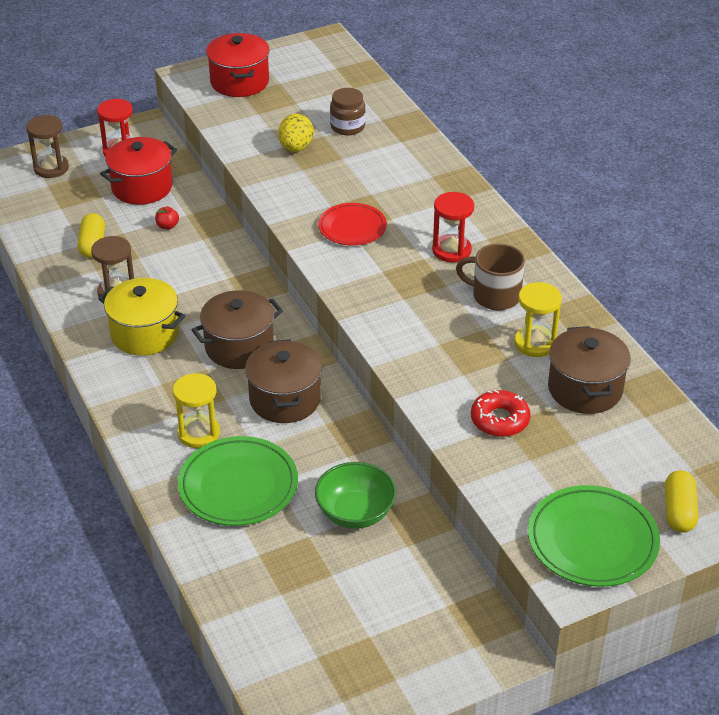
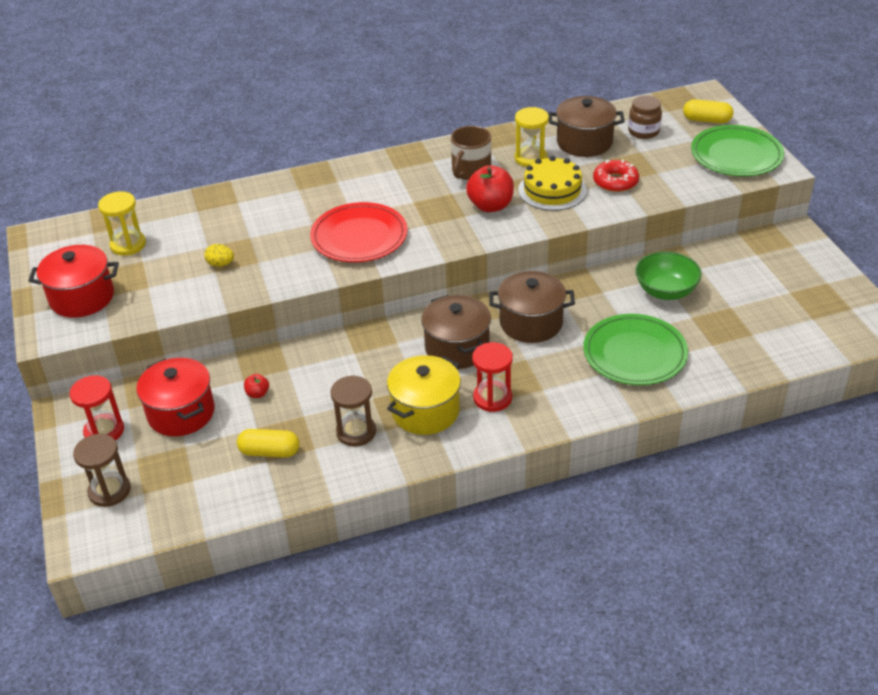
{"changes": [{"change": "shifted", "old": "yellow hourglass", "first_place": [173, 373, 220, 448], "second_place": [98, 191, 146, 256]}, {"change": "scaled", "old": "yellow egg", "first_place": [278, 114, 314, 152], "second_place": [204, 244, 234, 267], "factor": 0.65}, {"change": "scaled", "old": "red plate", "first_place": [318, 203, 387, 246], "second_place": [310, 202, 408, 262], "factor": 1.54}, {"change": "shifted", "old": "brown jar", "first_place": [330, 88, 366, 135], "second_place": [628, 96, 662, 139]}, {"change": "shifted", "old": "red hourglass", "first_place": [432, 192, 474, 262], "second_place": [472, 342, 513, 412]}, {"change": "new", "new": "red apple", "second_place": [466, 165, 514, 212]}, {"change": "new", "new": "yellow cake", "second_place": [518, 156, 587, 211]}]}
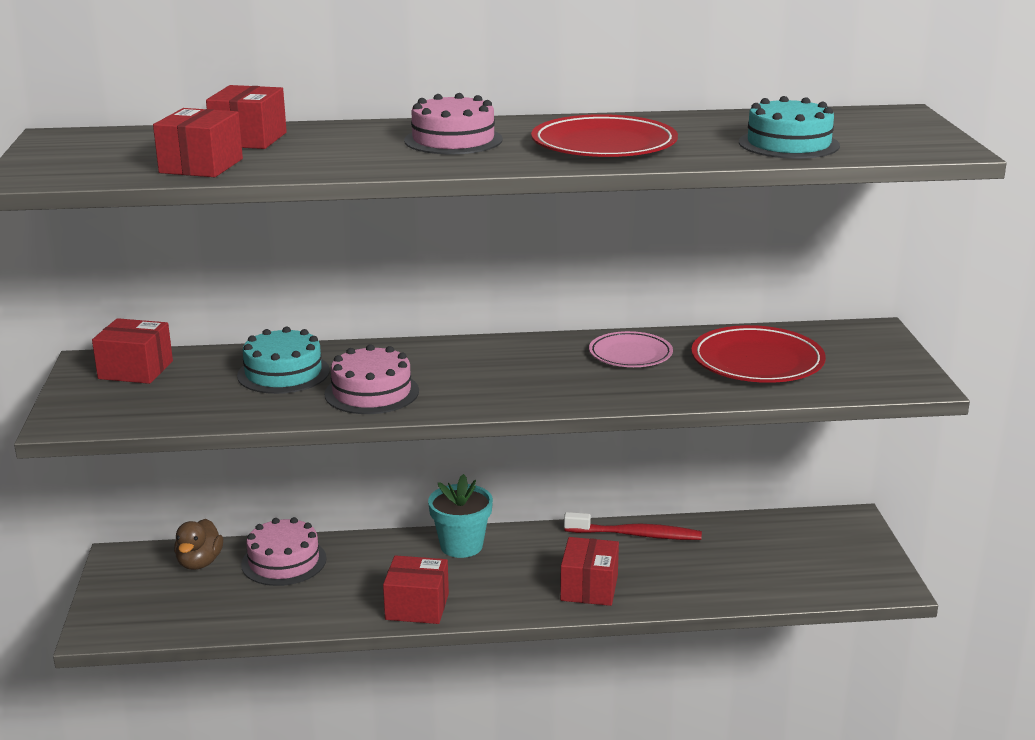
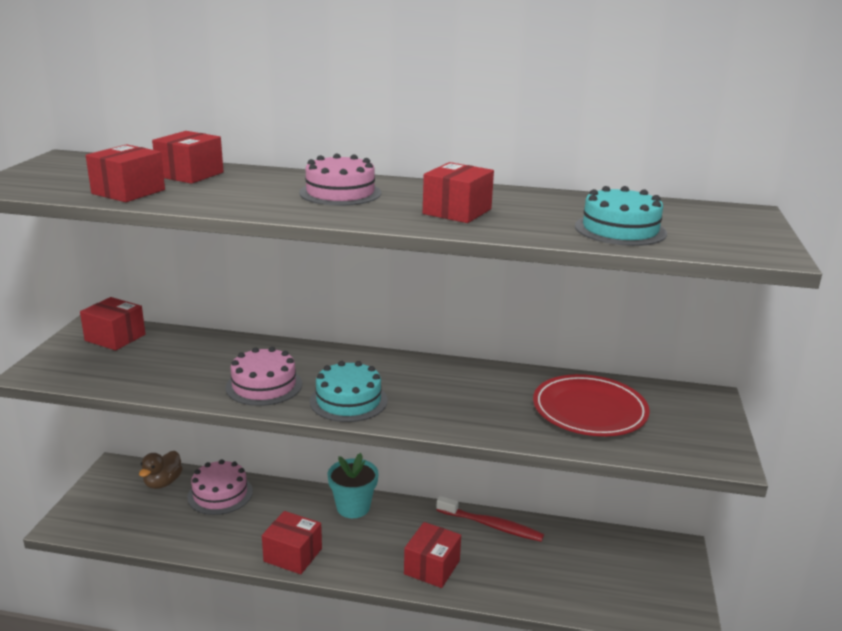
{"changes": [{"change": "shifted", "old": "turquoise cake", "first_place": [237, 327, 330, 394], "second_place": [310, 361, 388, 422]}, {"change": "swapped", "old": "red plate", "new": "red box", "first_place": [531, 114, 678, 157], "second_place": [423, 162, 494, 223]}, {"change": "gone", "old": "pink plate", "first_place": [589, 331, 673, 367]}]}
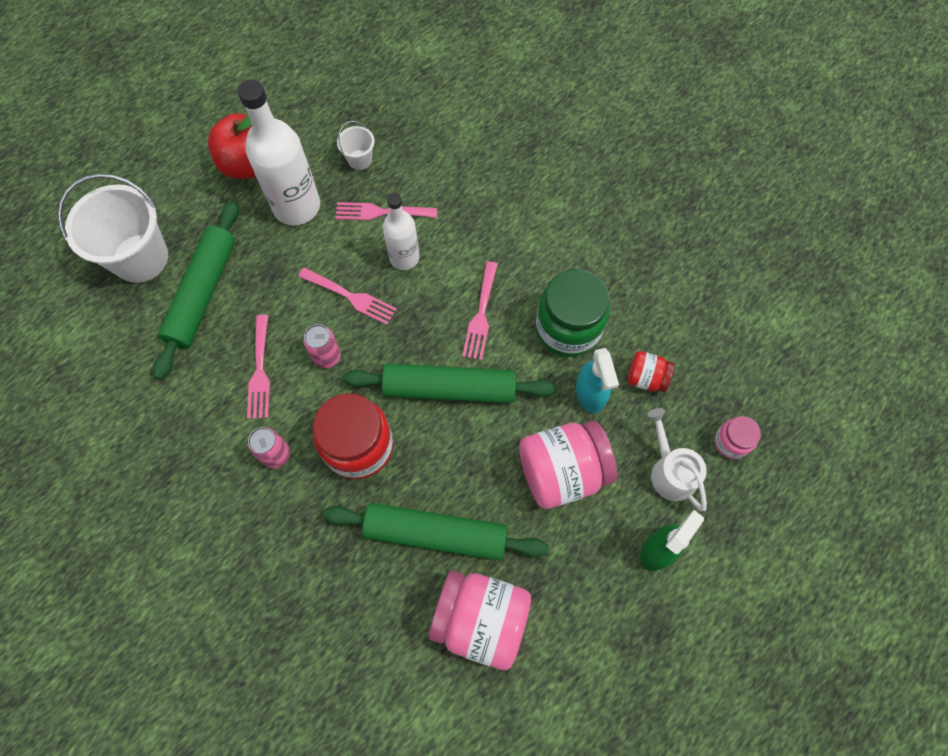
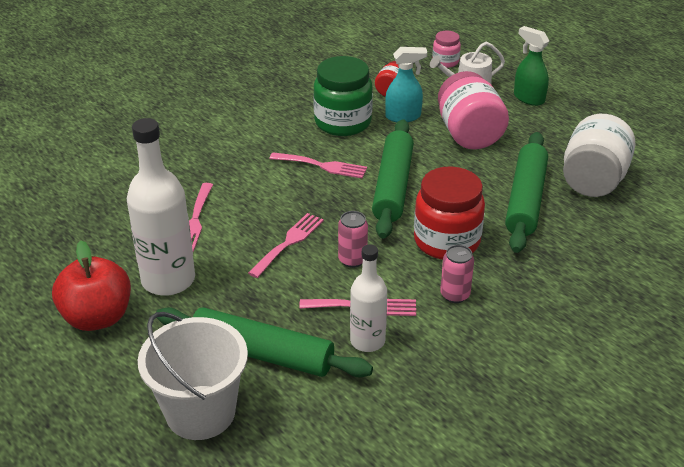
{"changes": [{"change": "gone", "old": "white bucket", "first_place": [337, 121, 375, 170]}, {"change": "shifted", "old": "white bottle", "first_place": [383, 193, 420, 270], "second_place": [350, 245, 387, 352]}, {"change": "repainted", "old": "pink jar", "new": "white jar", "first_place": [429, 571, 531, 670], "second_place": [563, 114, 636, 197]}]}
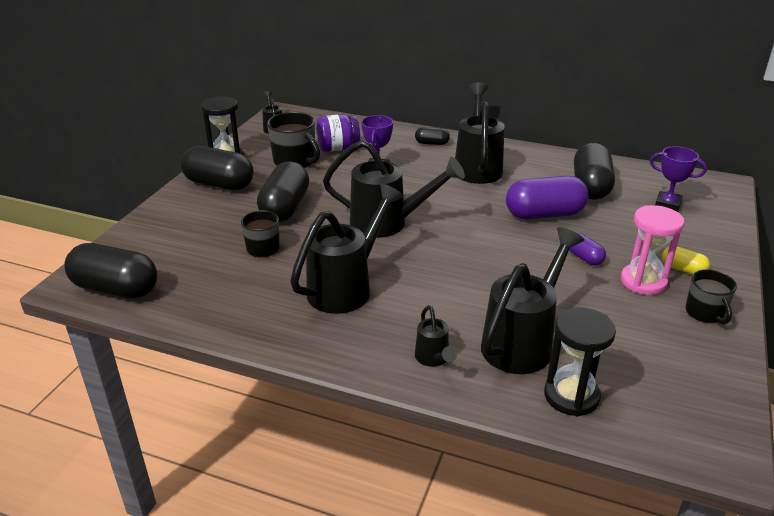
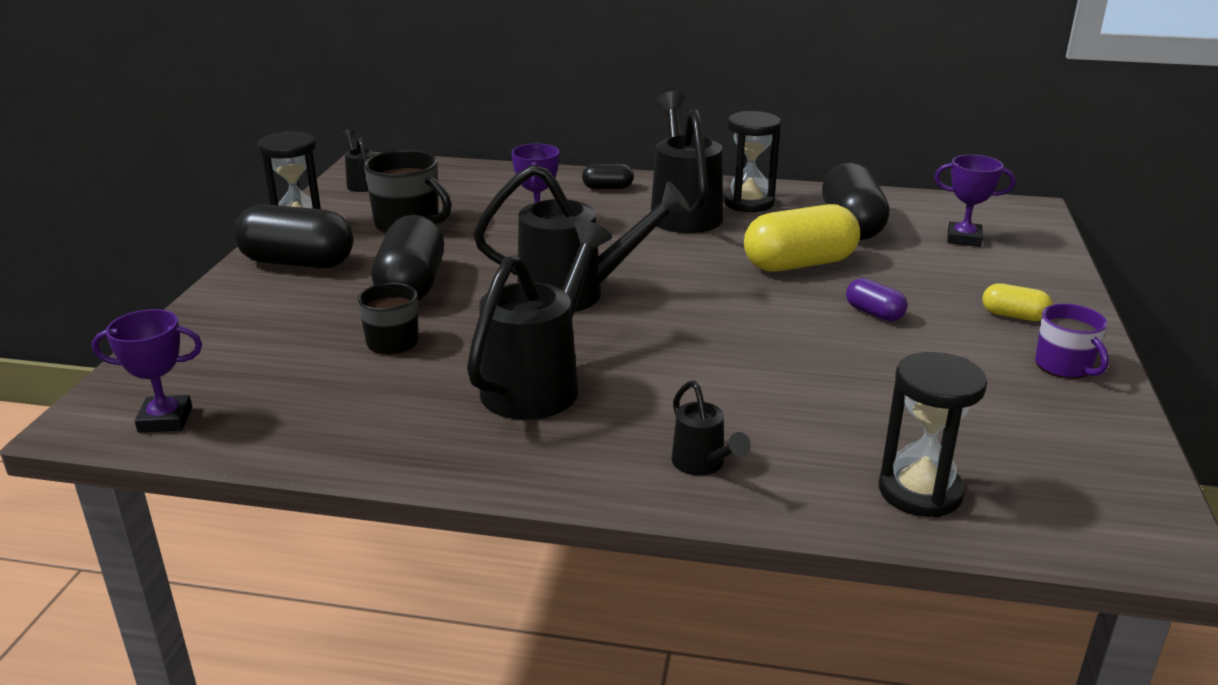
{"changes": [{"change": "swapped", "old": "black capsule", "new": "purple trophy", "first_place": [64, 243, 158, 299], "second_place": [92, 309, 202, 433]}, {"change": "gone", "old": "purple jar", "first_place": [316, 114, 360, 152]}, {"change": "gone", "old": "black watering can", "first_place": [481, 227, 584, 374]}, {"change": "repainted", "old": "purple capsule", "new": "yellow capsule", "first_place": [506, 176, 589, 219], "second_place": [744, 204, 860, 272]}, {"change": "gone", "old": "pink hourglass", "first_place": [621, 205, 684, 295]}, {"change": "repainted", "old": "black mug", "new": "purple mug", "first_place": [686, 269, 737, 324], "second_place": [1035, 304, 1109, 379]}, {"change": "new", "new": "black hourglass", "second_place": [723, 111, 781, 212]}]}
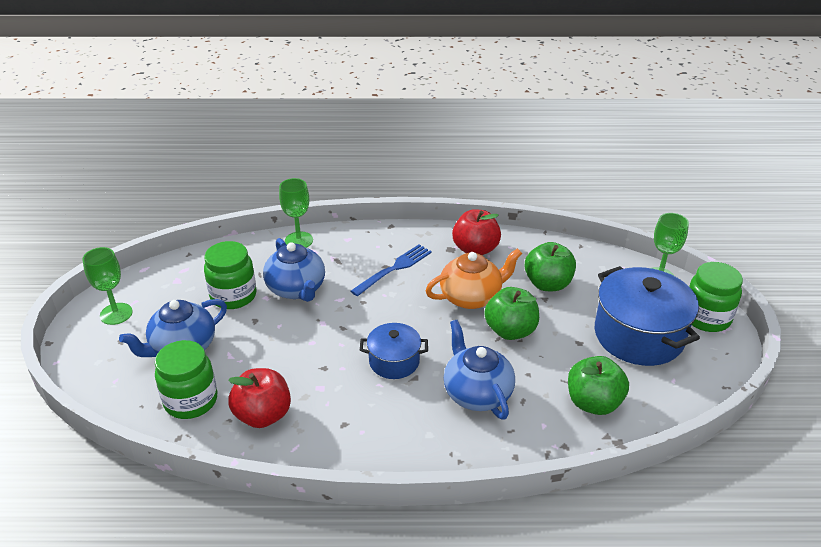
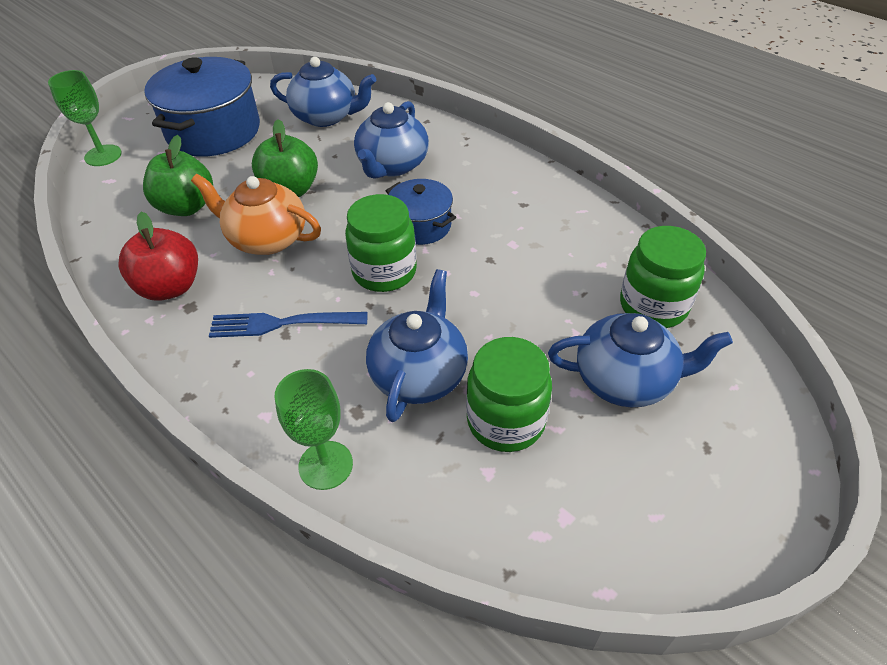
{"changes": [{"change": "gone", "old": "green goblet", "first_place": [83, 247, 133, 325]}, {"change": "gone", "old": "red apple", "first_place": [228, 368, 291, 428]}, {"change": "swapped", "old": "green apple", "new": "blue teapot", "first_place": [568, 356, 629, 415], "second_place": [270, 57, 376, 127]}, {"change": "shifted", "old": "green jar", "first_place": [689, 262, 743, 332], "second_place": [345, 194, 417, 292]}]}
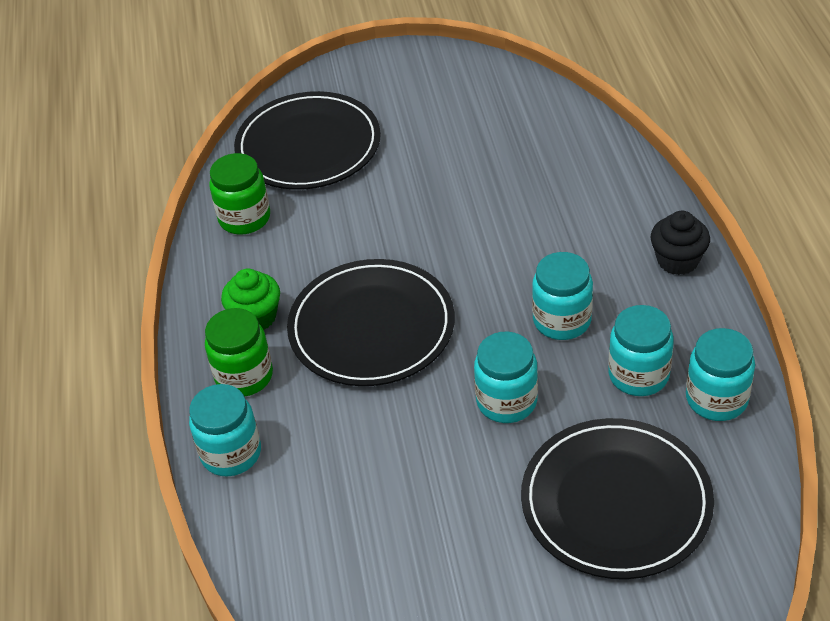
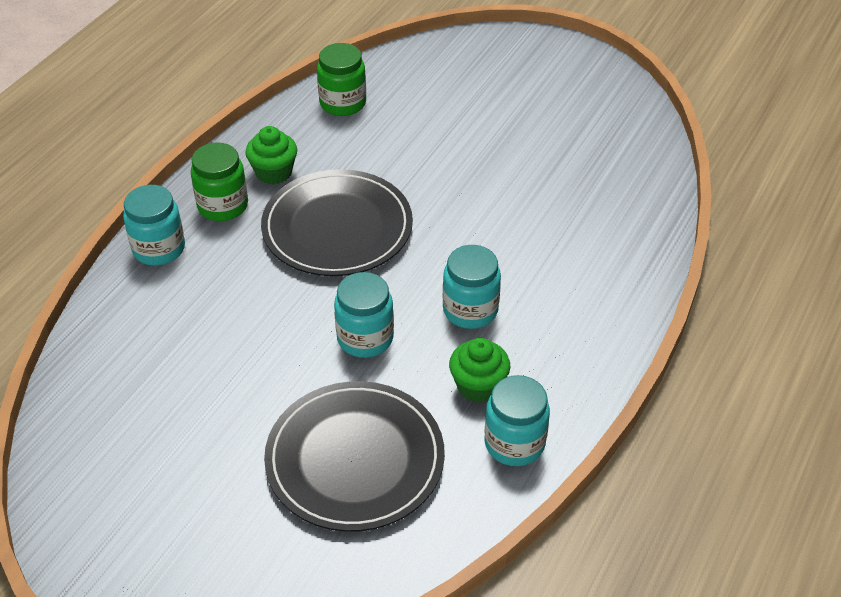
{"changes": [{"change": "gone", "old": "black plate", "first_place": [234, 91, 381, 190]}, {"change": "swapped", "old": "turquoise jar", "new": "green cupcake", "first_place": [608, 305, 674, 396], "second_place": [449, 338, 510, 403]}, {"change": "gone", "old": "black cupcake", "first_place": [651, 211, 710, 275]}]}
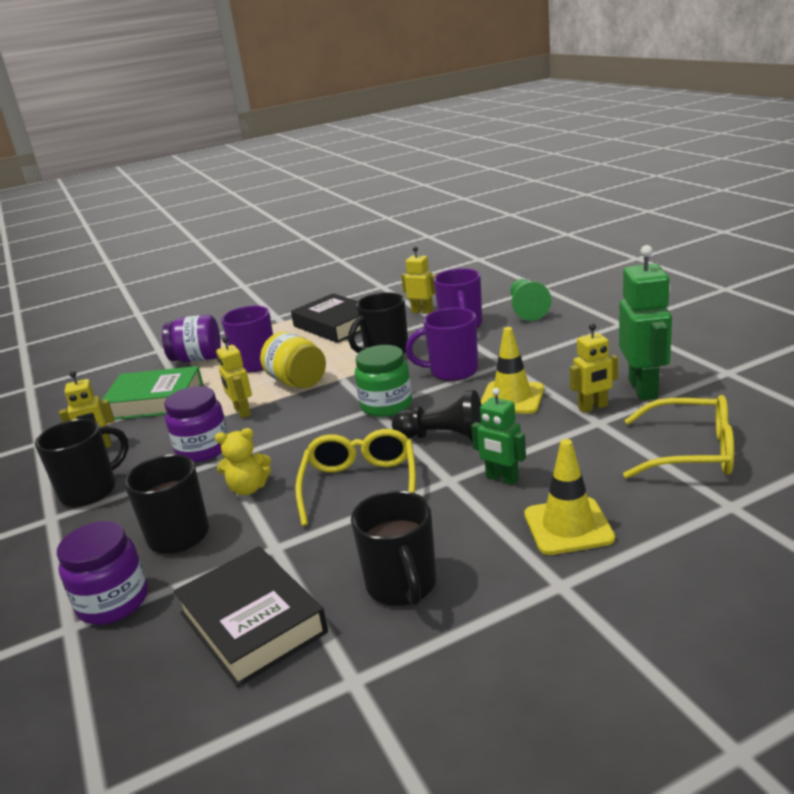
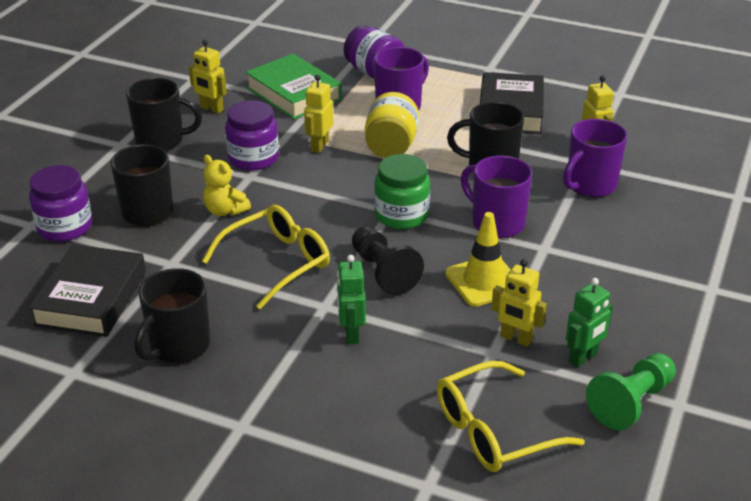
{"changes": [{"change": "shifted", "old": "green pawn", "first_place": [511, 279, 552, 321], "second_place": [586, 353, 676, 430]}, {"change": "gone", "old": "yellow traffic cone", "first_place": [524, 439, 615, 555]}, {"change": "scaled", "old": "green robot", "first_place": [619, 245, 672, 400], "second_place": [566, 278, 613, 367], "factor": 0.6}, {"change": "rotated", "old": "yellow glasses", "first_place": [623, 395, 734, 478], "second_place": [437, 361, 585, 472], "degrees": 90}]}
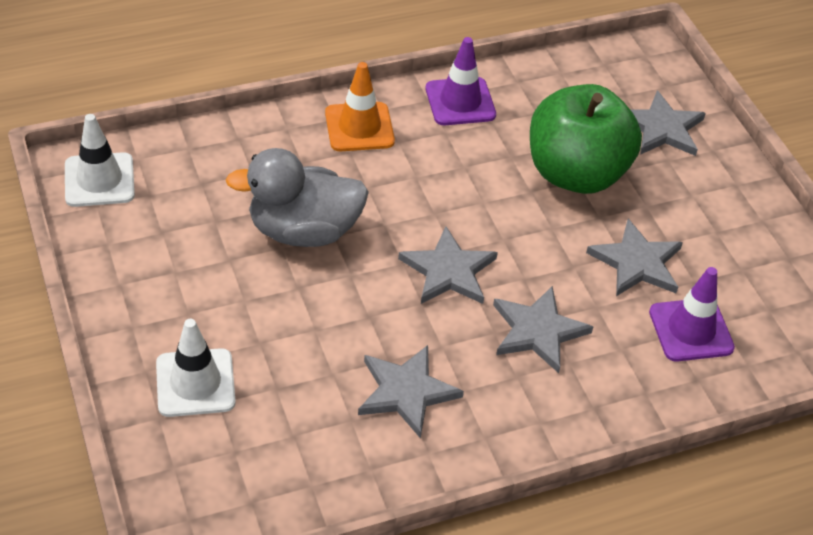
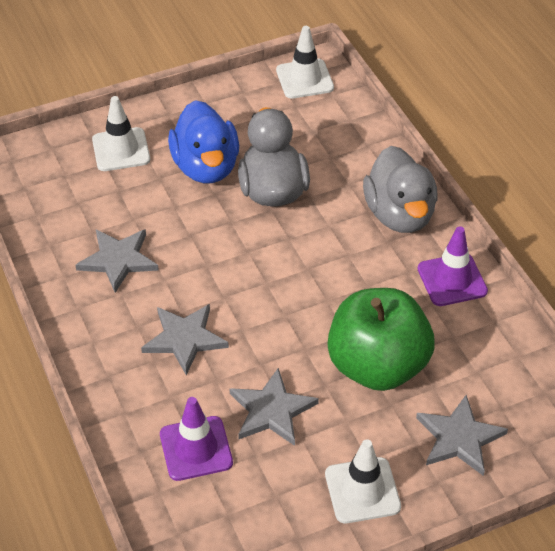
{"changes": [{"change": "swapped", "old": "orange traffic cone", "new": "grey duck", "first_place": [325, 62, 395, 151], "second_place": [363, 146, 438, 233]}, {"change": "gone", "old": "grey star", "first_place": [398, 226, 498, 304]}, {"change": "new", "new": "blue duck", "second_place": [168, 100, 239, 183]}, {"change": "new", "new": "white traffic cone", "second_place": [325, 439, 401, 523]}]}
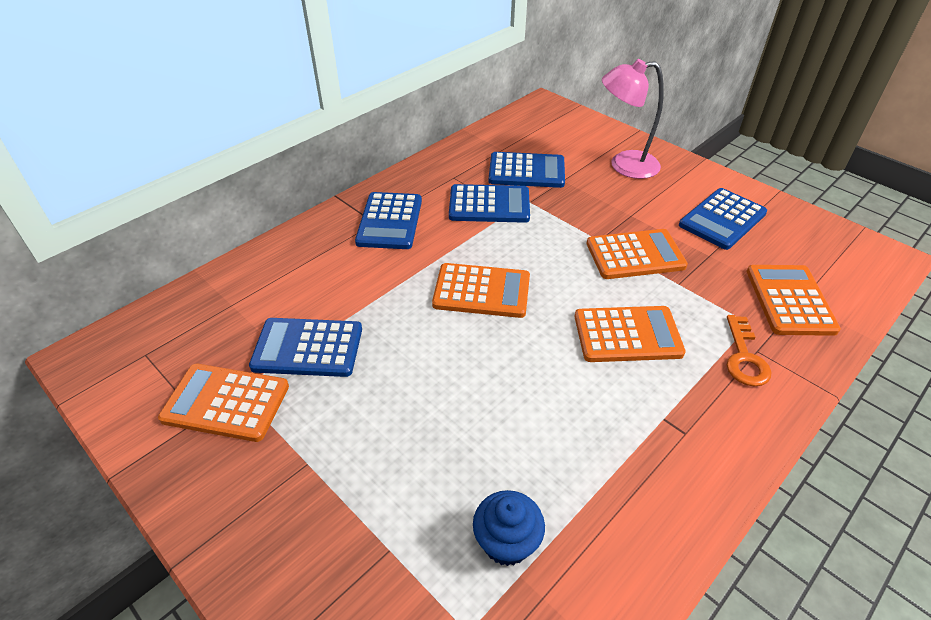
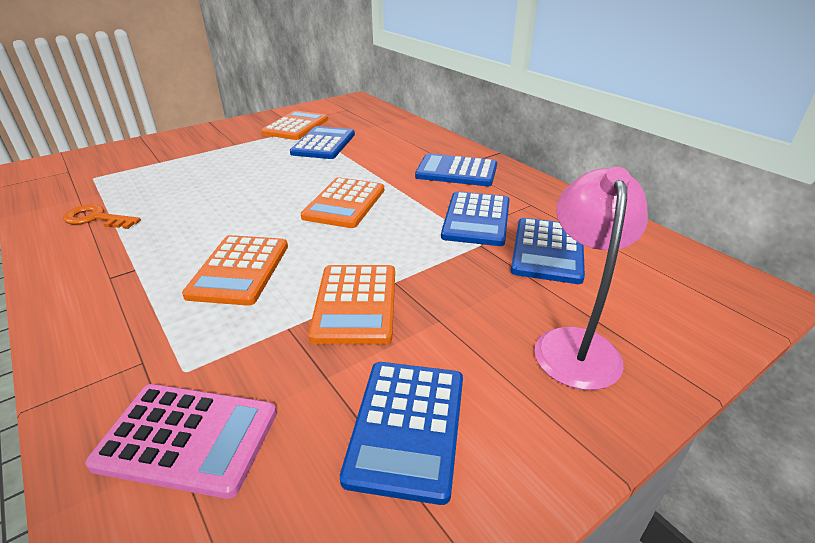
{"changes": [{"change": "gone", "old": "blue cupcake", "first_place": [473, 490, 545, 566]}, {"change": "rotated", "old": "blue calculator", "first_place": [679, 188, 767, 250], "second_place": [340, 362, 463, 505], "degrees": -135}, {"change": "shifted", "old": "orange key", "first_place": [727, 315, 772, 386], "second_place": [63, 204, 141, 229]}, {"change": "repainted", "old": "orange calculator", "new": "pink calculator", "first_place": [747, 265, 841, 336], "second_place": [85, 384, 277, 499]}]}
